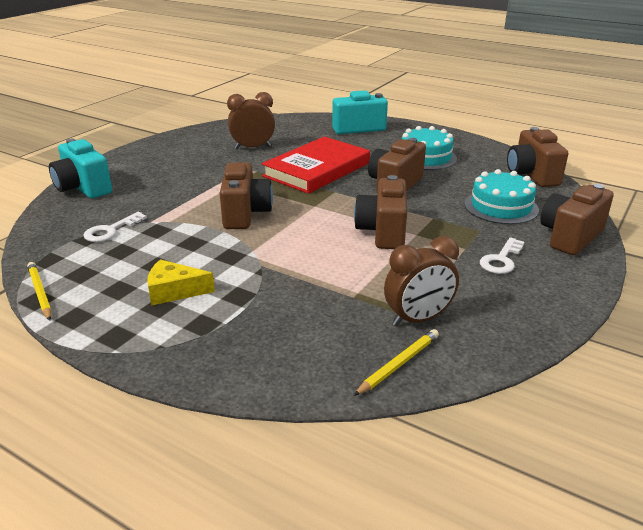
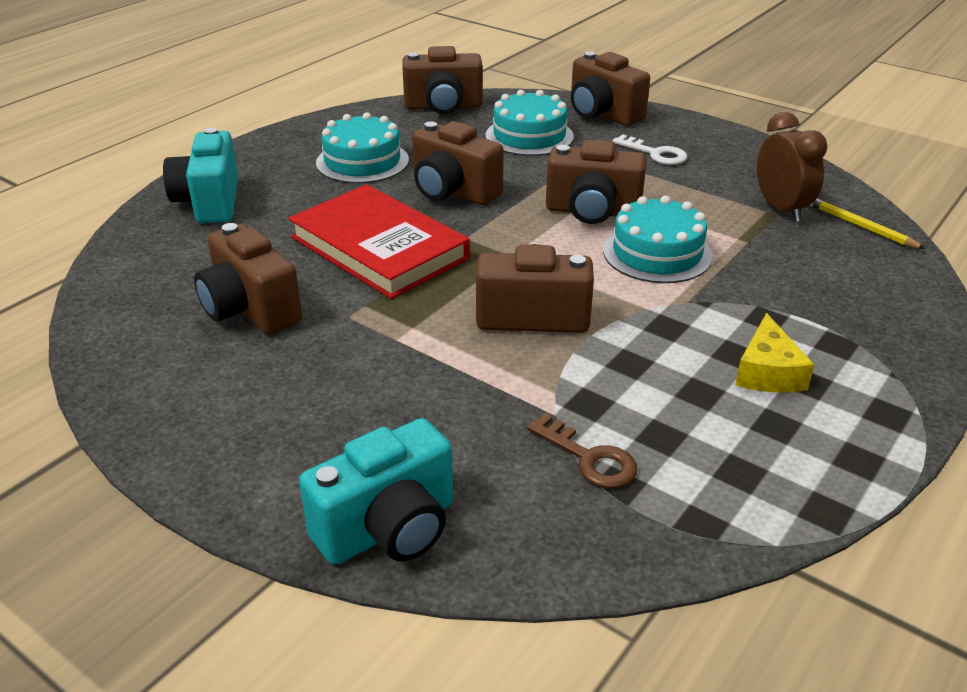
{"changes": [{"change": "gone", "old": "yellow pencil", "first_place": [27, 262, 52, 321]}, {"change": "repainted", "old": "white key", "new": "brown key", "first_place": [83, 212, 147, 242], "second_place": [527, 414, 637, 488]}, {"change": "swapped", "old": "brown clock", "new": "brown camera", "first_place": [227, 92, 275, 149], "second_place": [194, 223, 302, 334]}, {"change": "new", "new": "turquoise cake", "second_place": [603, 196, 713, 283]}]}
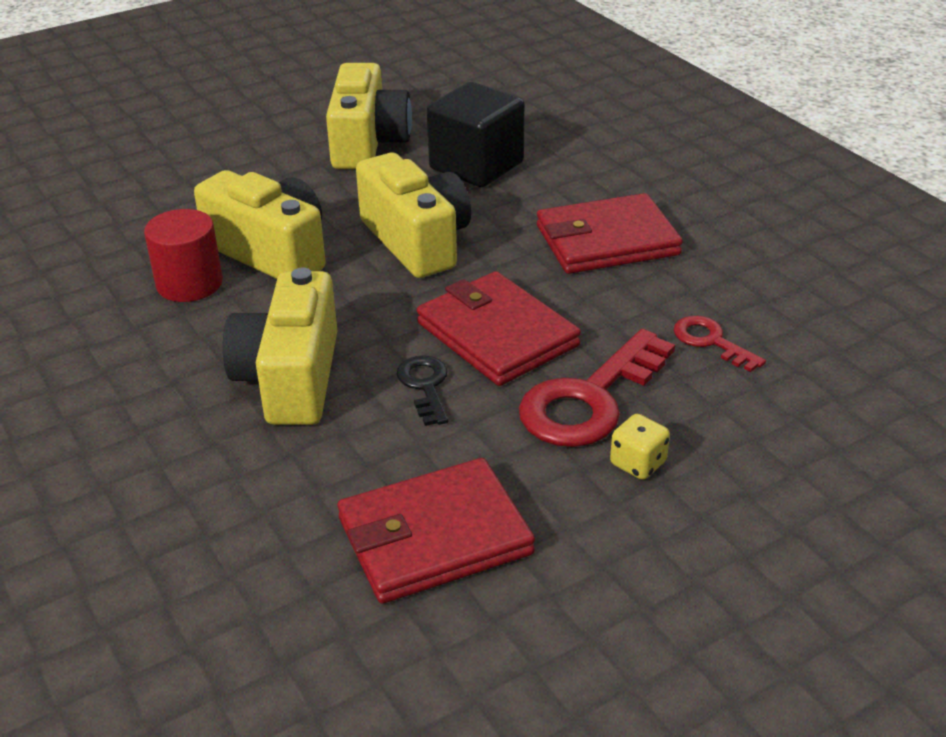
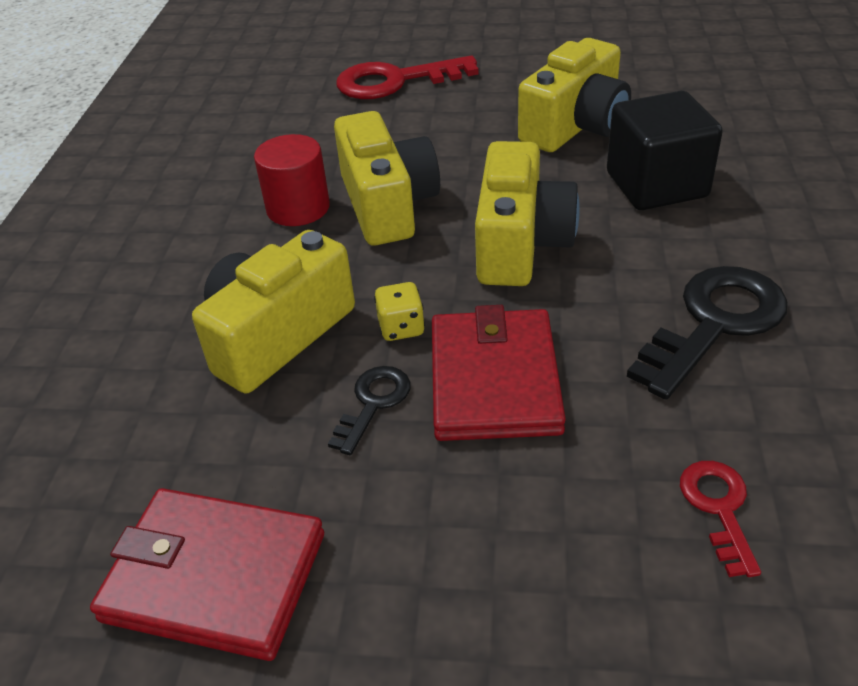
{"changes": [{"change": "shifted", "old": "red key", "first_place": [519, 329, 675, 447], "second_place": [336, 56, 479, 99]}, {"change": "swapped", "old": "red wallet", "new": "black key", "first_place": [537, 193, 683, 274], "second_place": [627, 266, 788, 400]}, {"change": "shifted", "old": "yellow dice", "first_place": [610, 414, 670, 480], "second_place": [374, 282, 425, 341]}]}
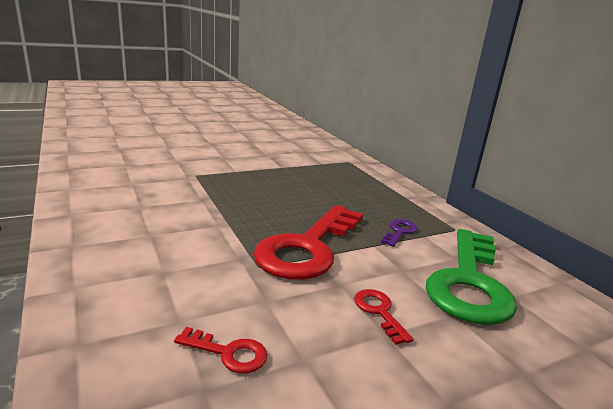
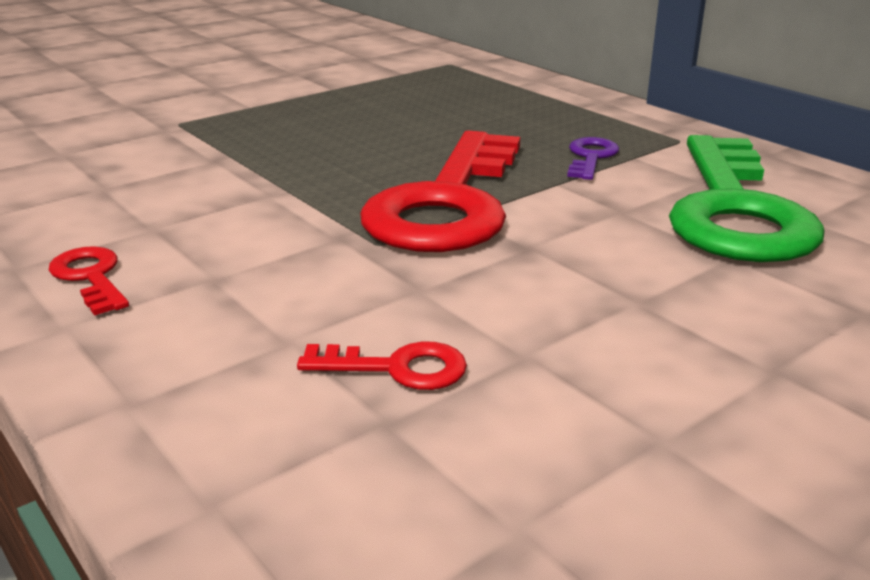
{"changes": [{"change": "shifted", "old": "red key", "first_place": [354, 289, 414, 345], "second_place": [49, 246, 129, 315]}]}
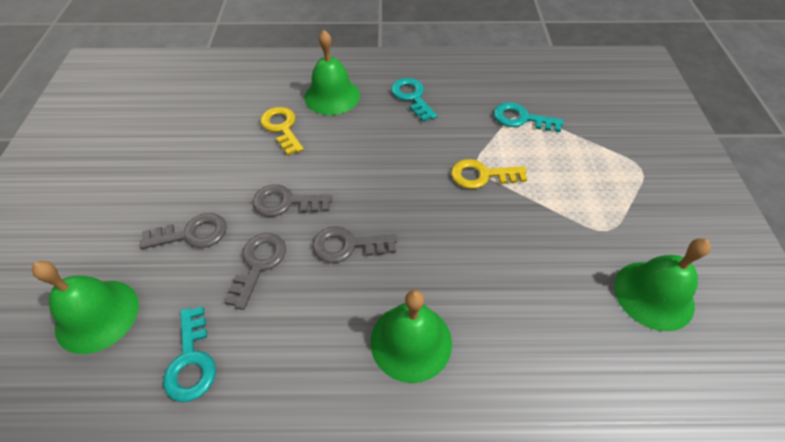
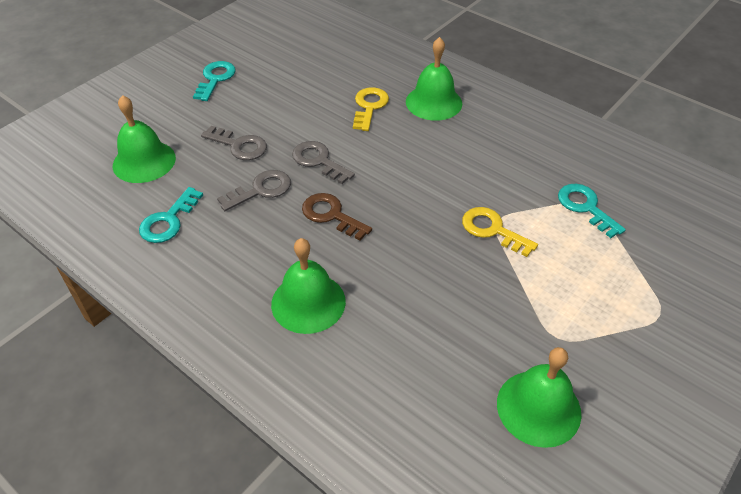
{"changes": [{"change": "repainted", "old": "grey key", "new": "brown key", "first_place": [312, 226, 397, 263], "second_place": [302, 193, 372, 241]}, {"change": "shifted", "old": "turquoise key", "first_place": [391, 78, 437, 122], "second_place": [193, 61, 236, 101]}]}
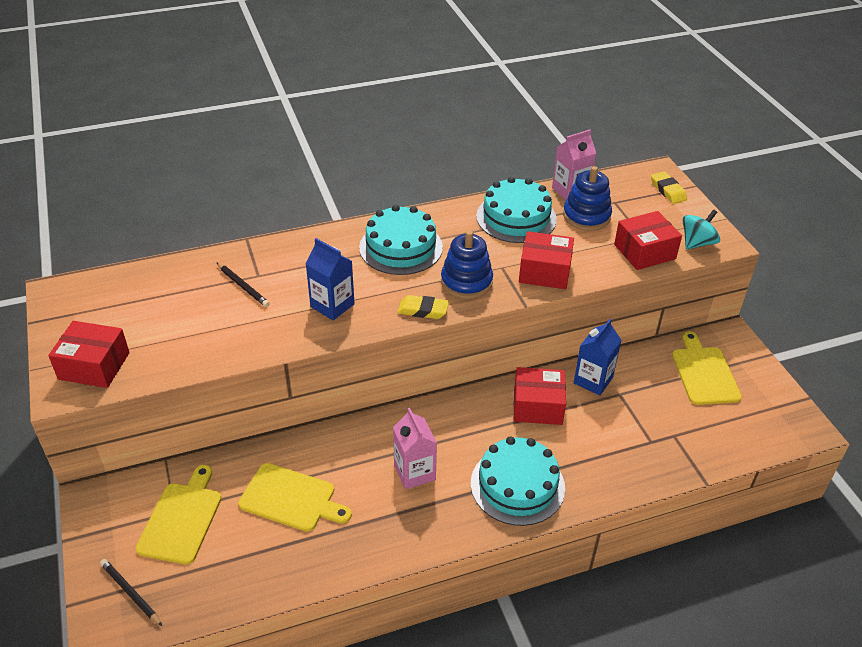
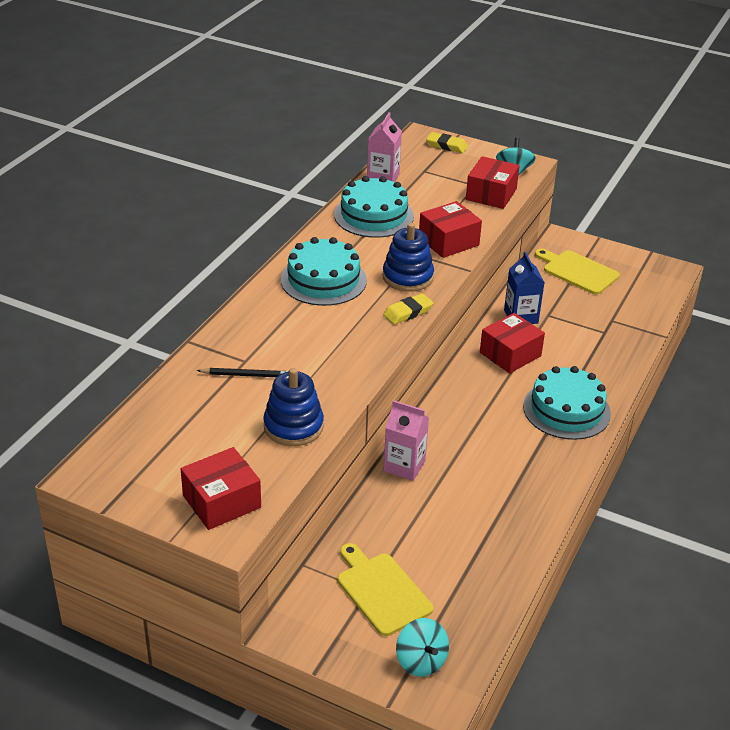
{"changes": [{"change": "swapped", "old": "black pencil", "new": "turquoise spinning top", "first_place": [100, 559, 162, 626], "second_place": [396, 618, 449, 677]}, {"change": "gone", "old": "yellow cutting board", "first_place": [238, 463, 352, 532]}, {"change": "gone", "old": "blue carton", "first_place": [306, 238, 355, 320]}, {"change": "shifted", "old": "pink carton", "first_place": [393, 408, 437, 489], "second_place": [383, 400, 429, 481]}, {"change": "shifted", "old": "blue stacking toy", "first_place": [563, 166, 612, 231], "second_place": [263, 368, 324, 446]}]}
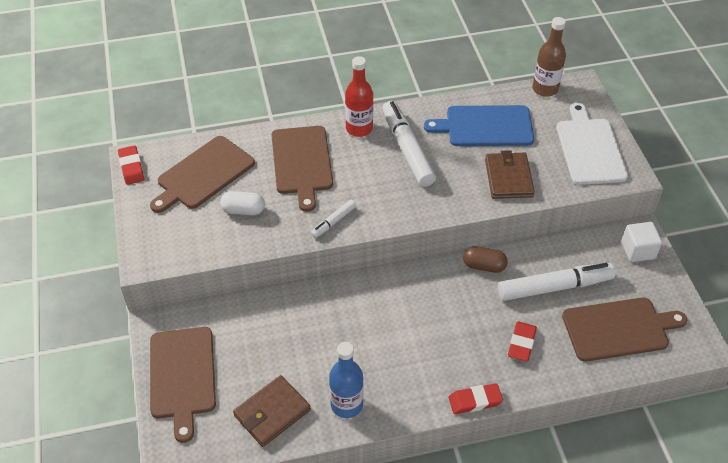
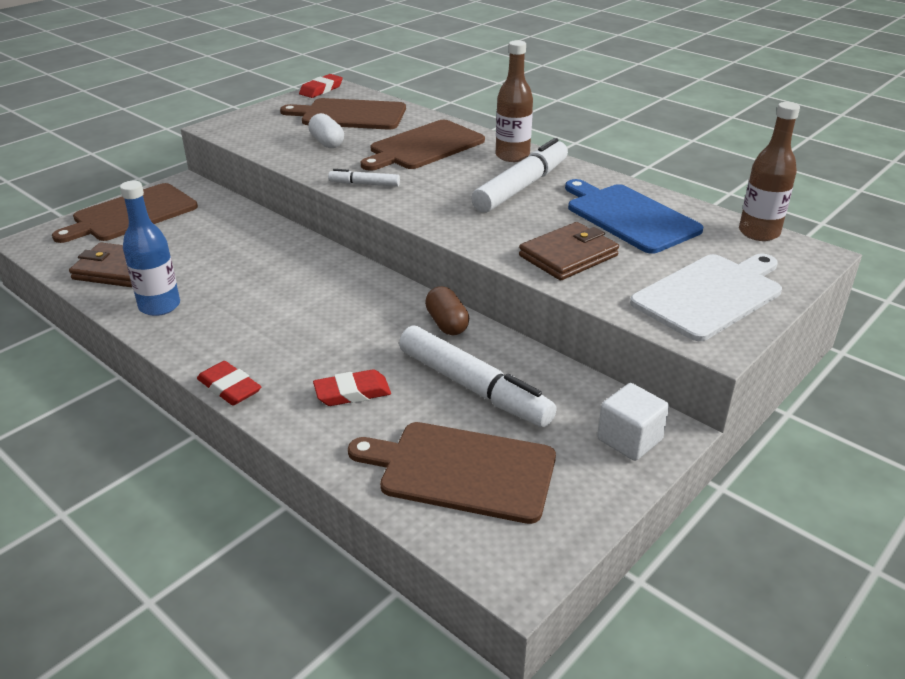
{"changes": [{"change": "repainted", "old": "red bottle", "new": "brown bottle", "first_place": [345, 56, 373, 137], "second_place": [496, 40, 533, 162]}, {"change": "rotated", "old": "brown cutting board", "first_place": [562, 298, 687, 362], "second_place": [348, 422, 556, 524], "degrees": 150}]}
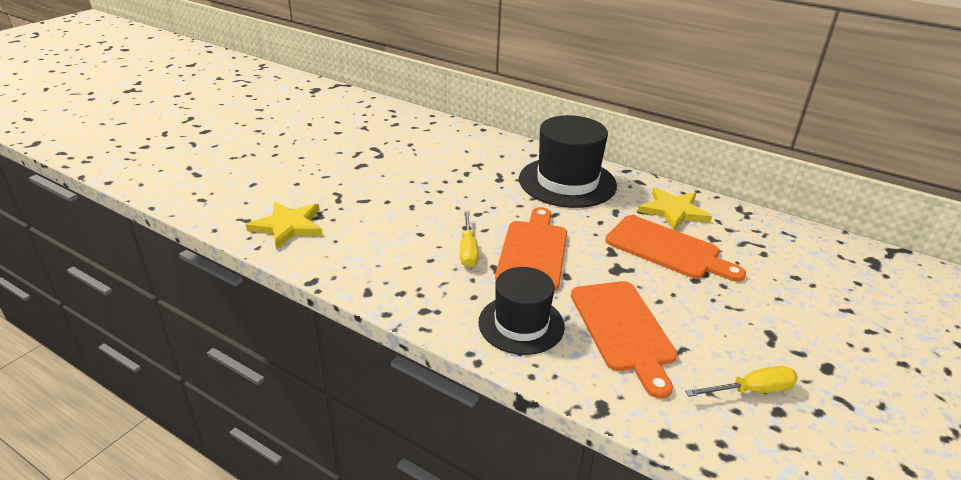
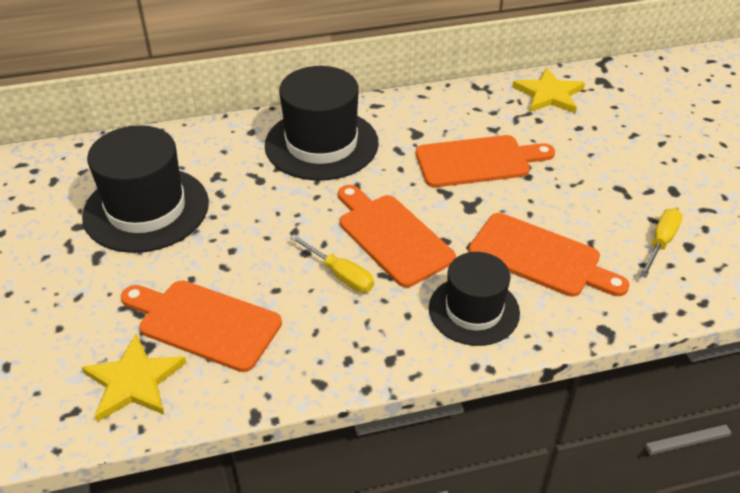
{"changes": [{"change": "shifted", "old": "yellow star", "first_place": [638, 187, 712, 230], "second_place": [512, 68, 585, 113]}, {"change": "new", "new": "black hat", "second_place": [82, 125, 209, 253]}, {"change": "new", "new": "orange cutting board", "second_place": [121, 280, 282, 372]}]}
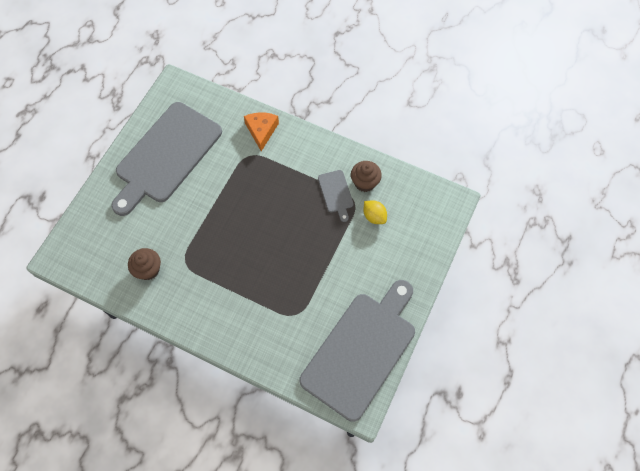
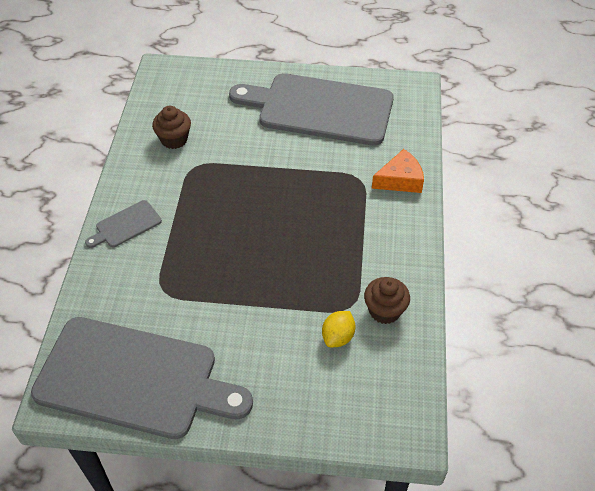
{"changes": [{"change": "shifted", "old": "grey cutting board", "first_place": [318, 170, 354, 222], "second_place": [85, 200, 162, 248]}]}
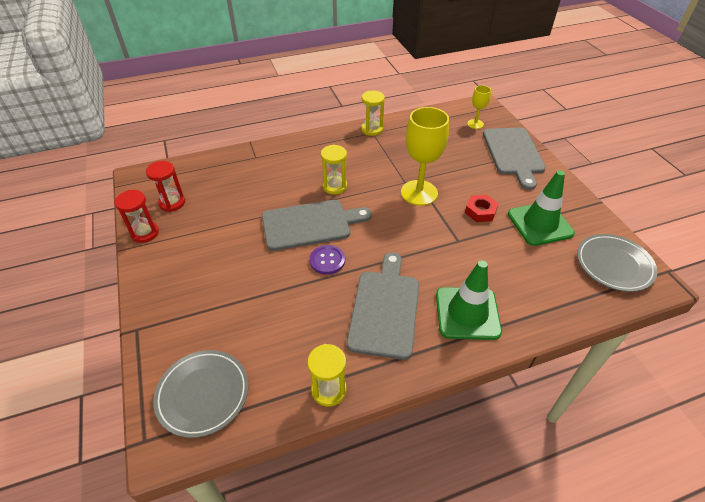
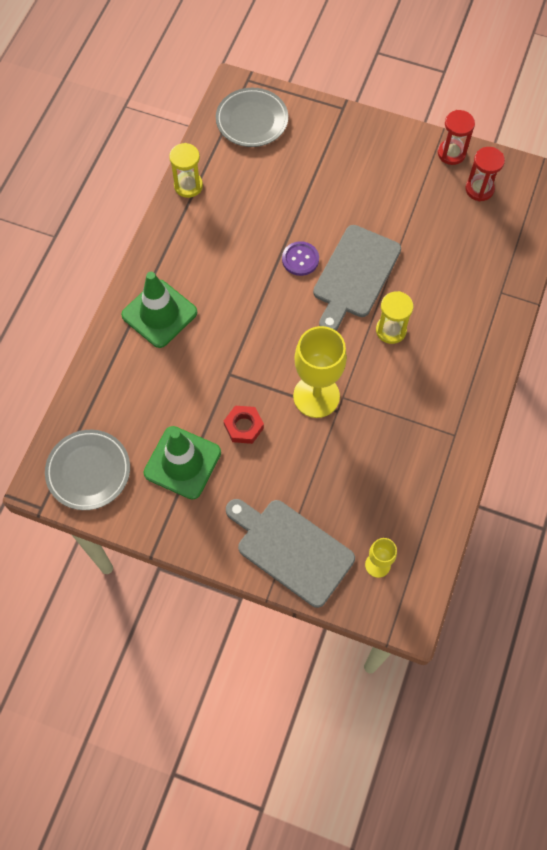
{"changes": [{"change": "gone", "old": "grey cutting board", "first_place": [347, 252, 419, 360]}, {"change": "gone", "old": "yellow hourglass", "first_place": [361, 91, 385, 136]}]}
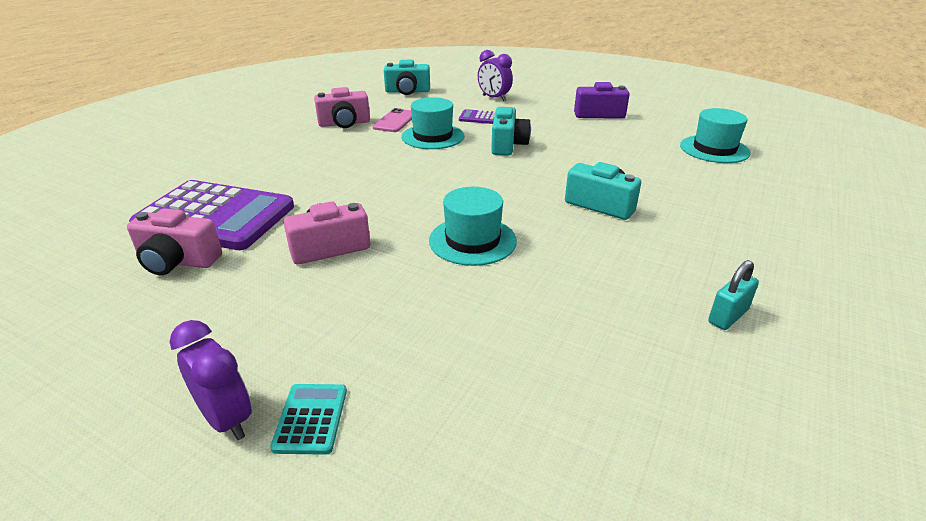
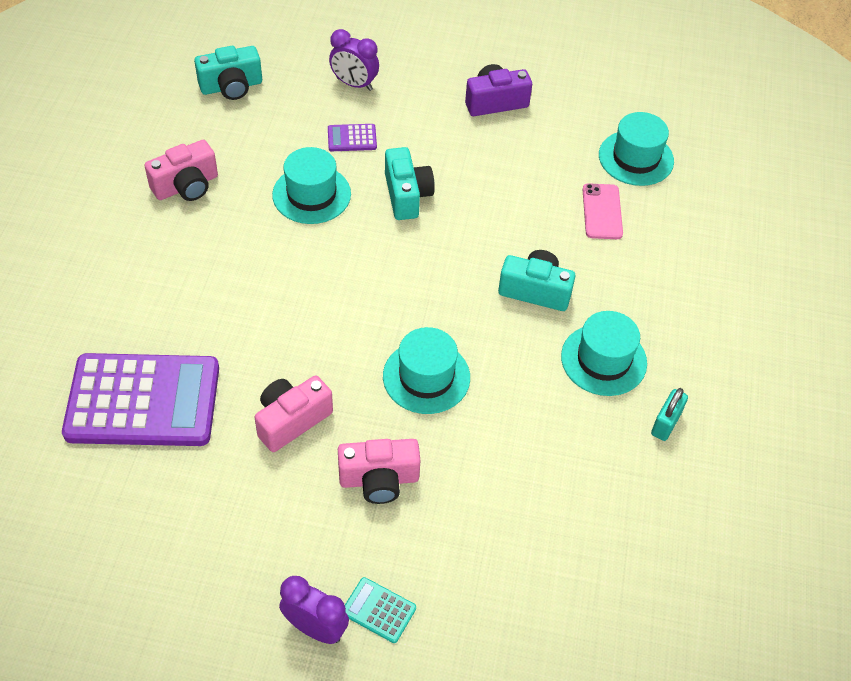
{"changes": [{"change": "shifted", "old": "pink camera", "first_place": [127, 208, 222, 275], "second_place": [338, 439, 420, 504]}, {"change": "rotated", "old": "turquoise calculator", "first_place": [270, 384, 347, 455], "second_place": [345, 577, 416, 643], "degrees": -45}, {"change": "shifted", "old": "pink phone", "first_place": [373, 108, 412, 132], "second_place": [583, 183, 623, 239]}, {"change": "new", "new": "turquoise hat", "second_place": [561, 311, 647, 396]}]}
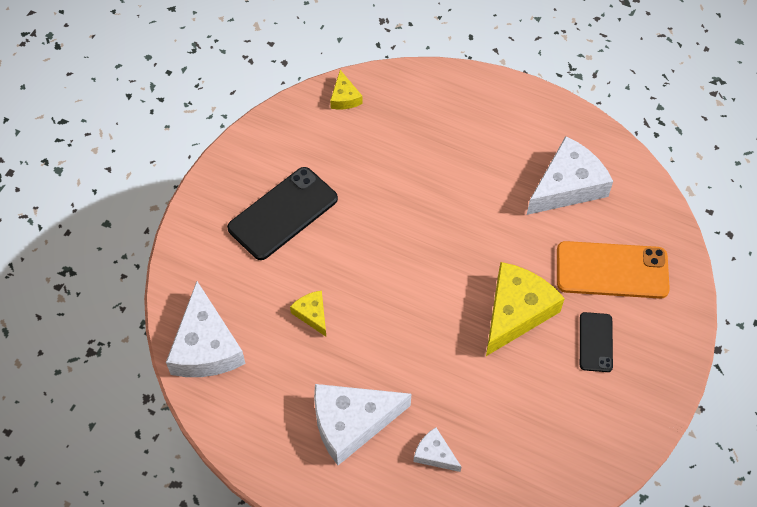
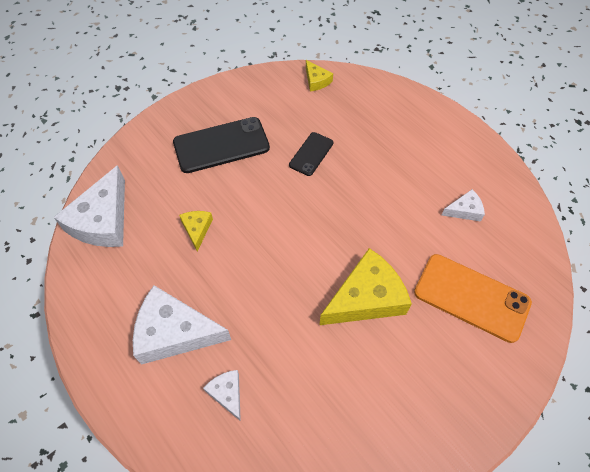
{"changes": [{"change": "rotated", "old": "yellow cheese", "first_place": [330, 70, 363, 109], "second_place": [306, 60, 333, 91], "degrees": -45}, {"change": "scaled", "old": "white cheese", "first_place": [527, 136, 613, 215], "second_place": [442, 189, 485, 222], "factor": 0.49}, {"change": "shifted", "old": "black phone", "first_place": [580, 312, 613, 372], "second_place": [289, 132, 334, 176]}]}
